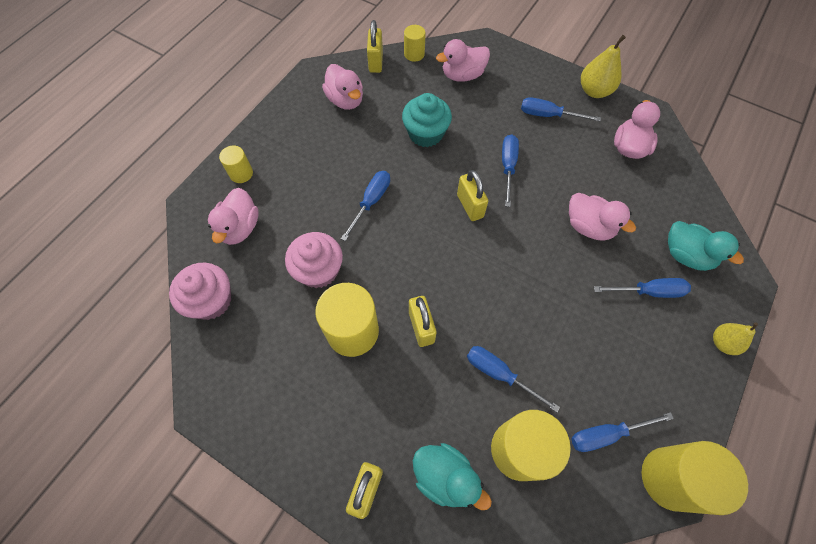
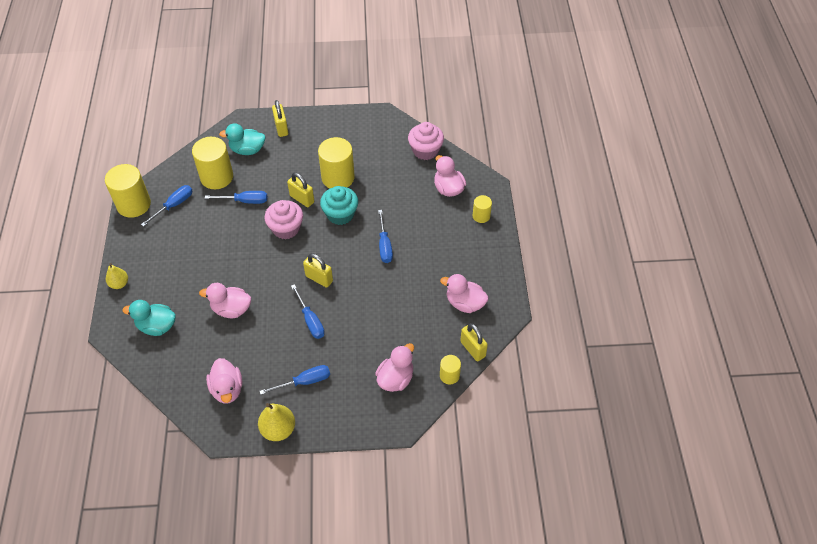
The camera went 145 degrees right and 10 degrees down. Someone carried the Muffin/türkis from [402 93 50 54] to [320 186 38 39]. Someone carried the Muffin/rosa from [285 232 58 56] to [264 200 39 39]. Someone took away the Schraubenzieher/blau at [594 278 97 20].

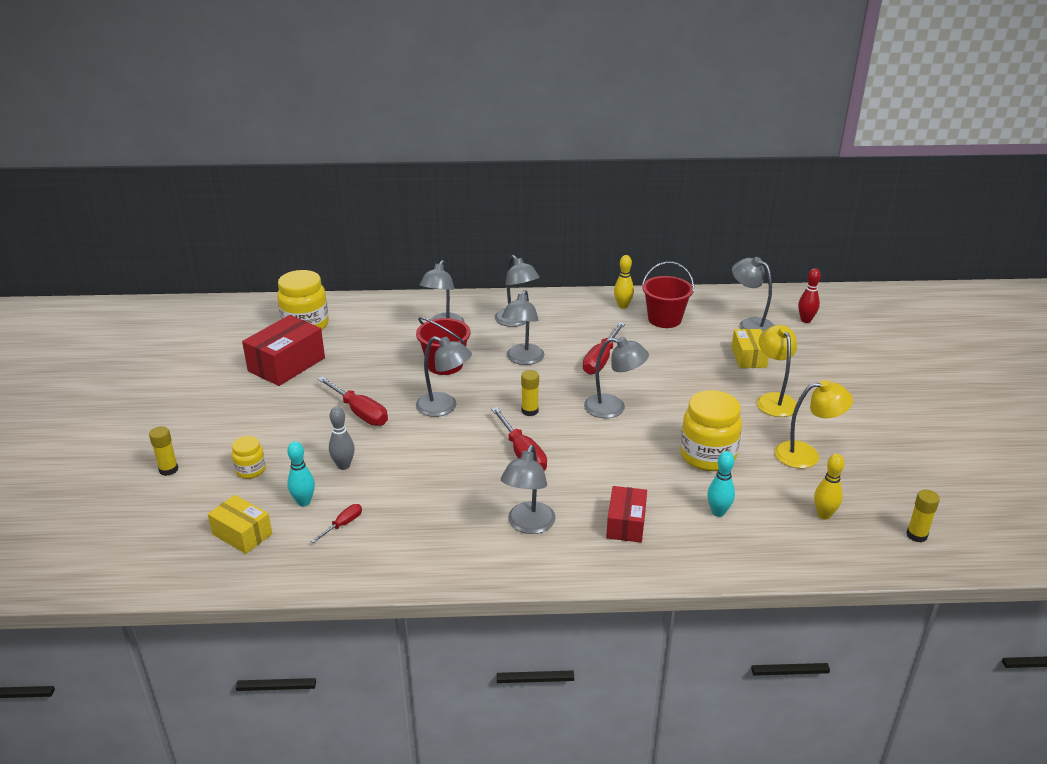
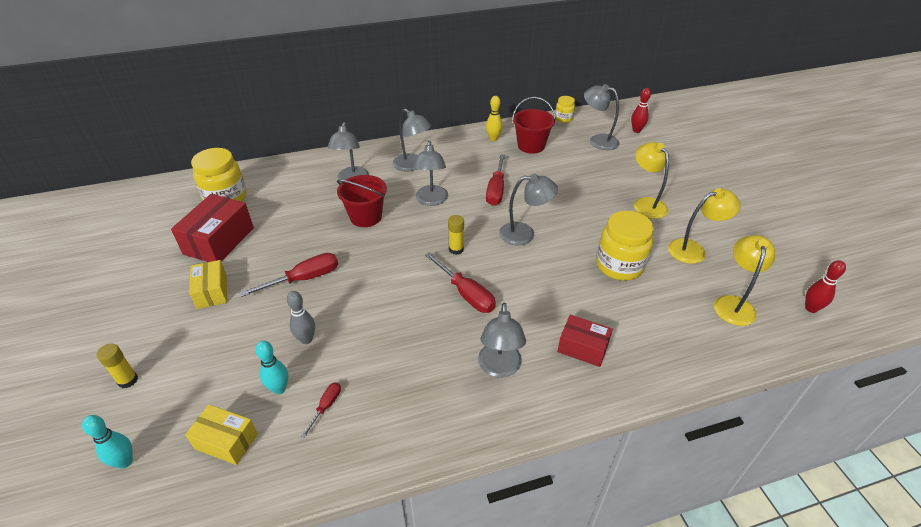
The camera went 15 degrees left and 10 degrees up. Someone carried the Schachtel/gelb from [731 329 38 39] to [189 260 38 49]. Someone took away the Lampe/grau at [416 336 56 81]. Someone rotated the Schraubenzieher/rot at [318 376 70 50] by 60 degrees counterclockwise. Someone carried the Einmachglas/gelb from [232 436 34 43] to [555 96 20 27]. Someone carried the Bowlingkegel/türkis from [707 451 28 66] to [82 415 51 54]. Someone swapped the Bowlingkegel/gelb at [814 454 31 65] for the Lampe/gelb at [714 235 61 91]. Someone rotated the Schachtel/rot at [606 486 41 57] by 60 degrees counterclockwise. Someone swapped the Klebestift/gelb at [907 489 33 54] for the Bowlingkegel/rot at [805 260 41 53].

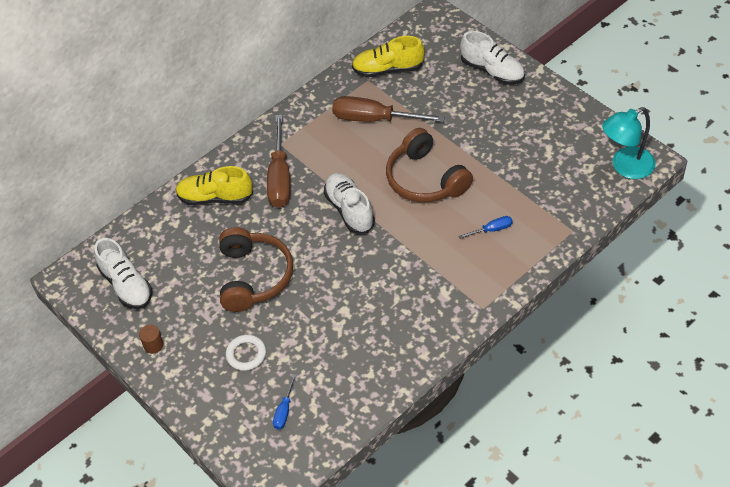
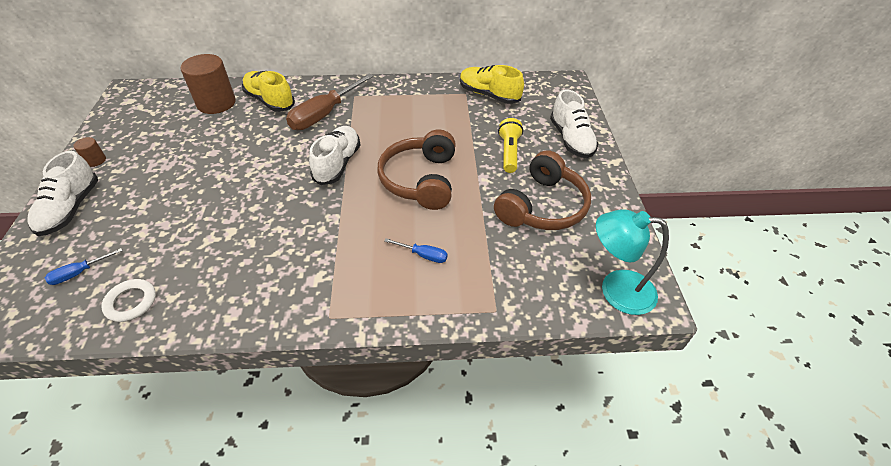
The camera went 35 degrees right and 5 degrees down. Someone took away the Schraubenzieher/braun at [332 96 113 26]. Someone carried the Kopfhörer/braun from [219 227 74 85] to [494 150 97 80]. Someone carried the Schuh/weiß from [94 238 58 71] to [28 151 70 85]. Someone carried the Ring/weiß from [226 335 40 36] to [101 279 55 43]. Someone put down the Vollzylinder/braun at [181 54 55 60]. Someone put down the Taschenlampe/gelb at [498 118 25 55].

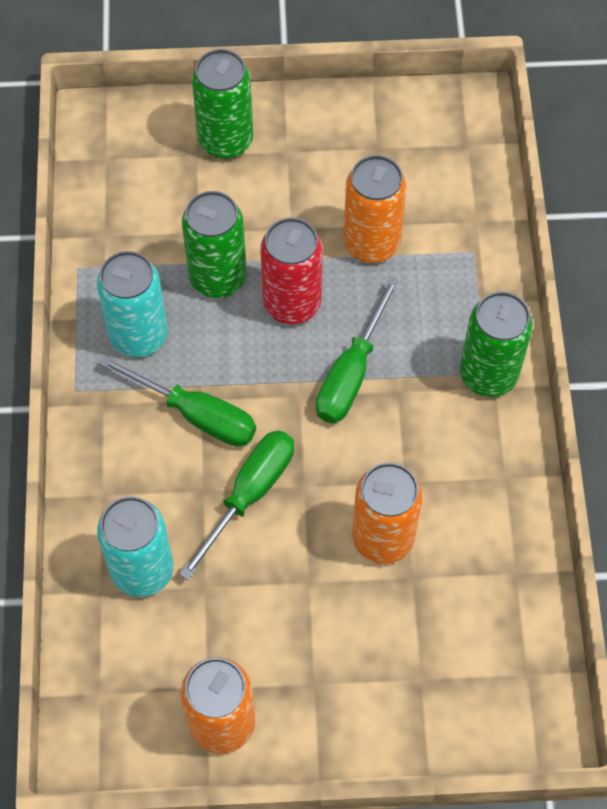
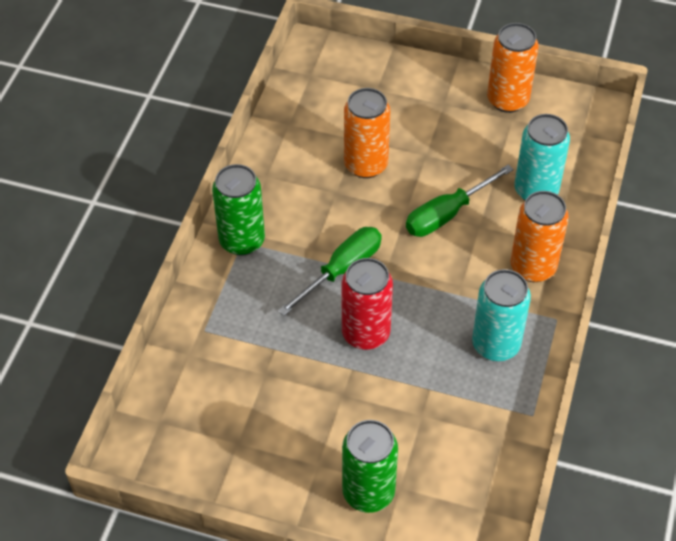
The camera went 160 degrees left and 10 degrees down. Someone carried the Dose/orange from [343 155 64 108] to [511 191 58 91]. Someone took away the Dose/grün at [182 191 65 107]. Someone took away the Schraubenzieher/grün at [99 355 157 92].

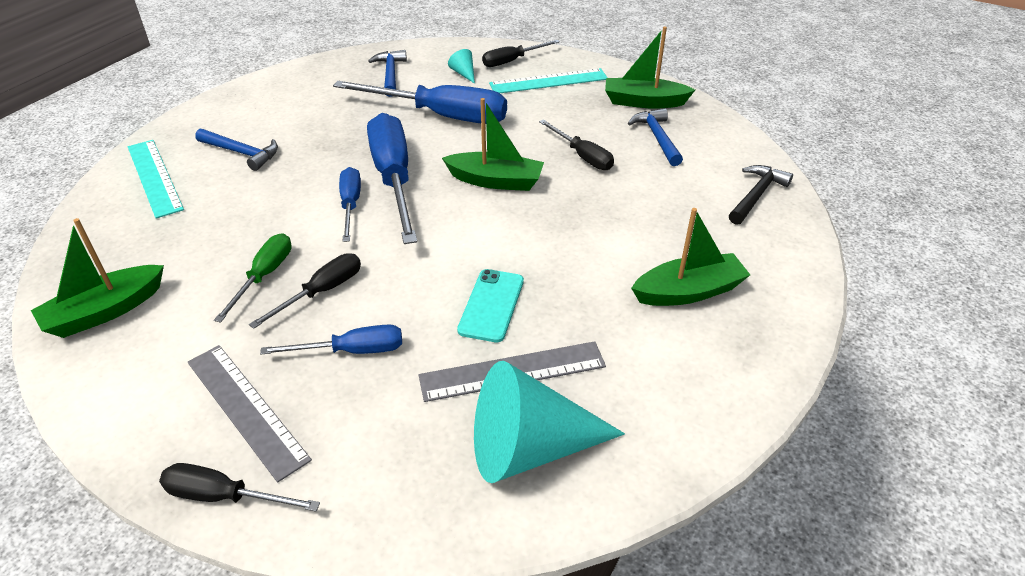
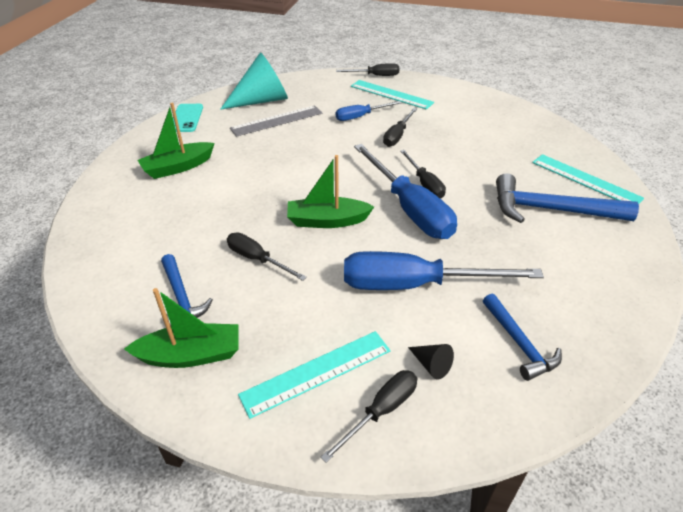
The camera went 165 degrees right and 0 degrees up. Someone repainted the Kegel/türkis at [448 49 27 35], which became the Kegel/schwarz at [408 344 46 36]. Someone scaled the Hammer/blau at [195 129 83 42] by 1.69. Someone took away the Hammer/schwarz at [729 165 64 60]. Someone repainted the Schraubenzieher/blau at [339 167 22 75], which became the Schraubenzieher/schwarz at [400 150 46 49]. Someone took away the Boot/grün at [31 218 133 120]. Someone took away the Schraubenzieher/grün at [214 234 78 89]. Someone carried the Handy/türkis from [457 269 67 73] to [173 104 30 28]. Someone repainted the Lineal/grau at [188 345 124 137], which became the Lineal/türkis at [351 80 83 30].

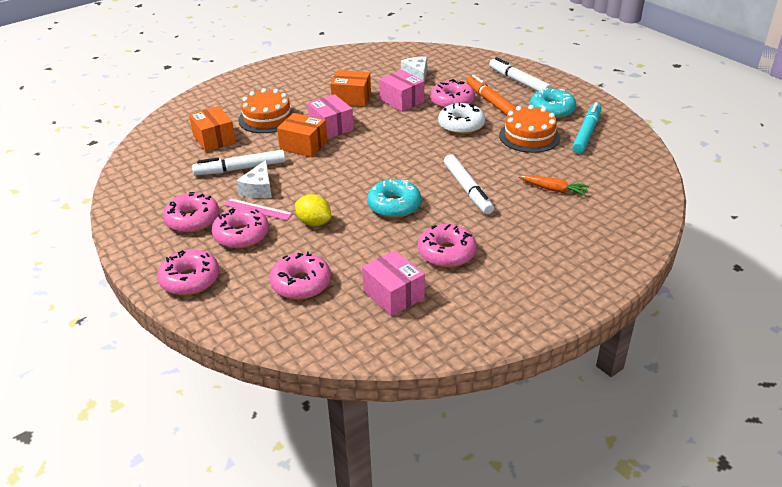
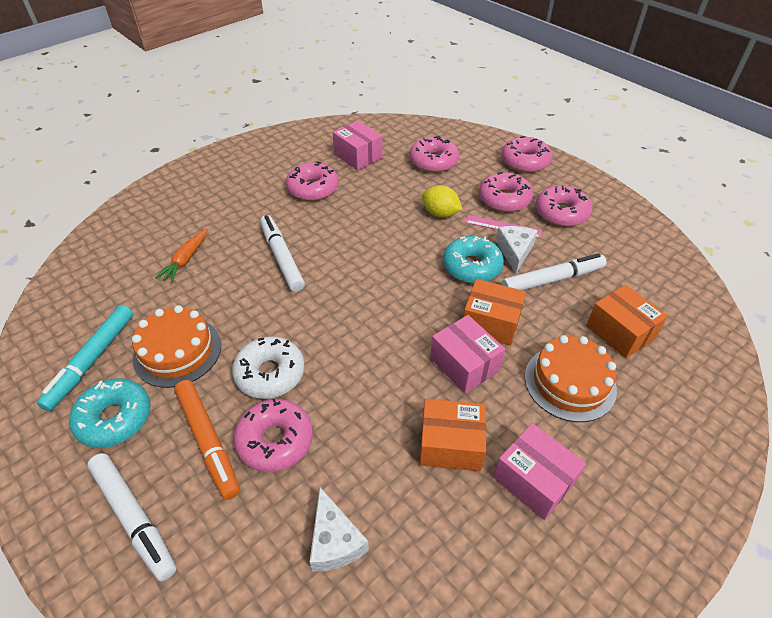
The camera went 175 degrees right and 10 degrees up. Someone carried the Schachtel/rosa from [379 70 45 42] to [493 423 93 97]. Someone rotated the Karotte/orange at [518 175 71 21] by 90 degrees counterclockwise. Someone carried the Donut/türkis from [367 179 54 39] to [443 236 61 47].

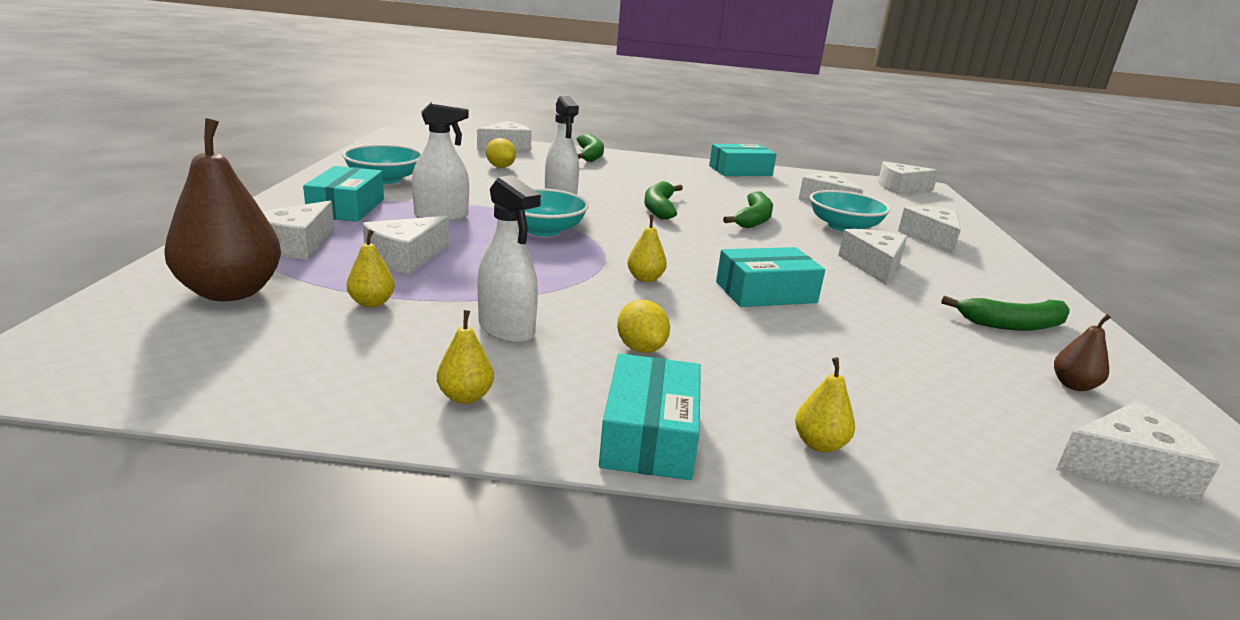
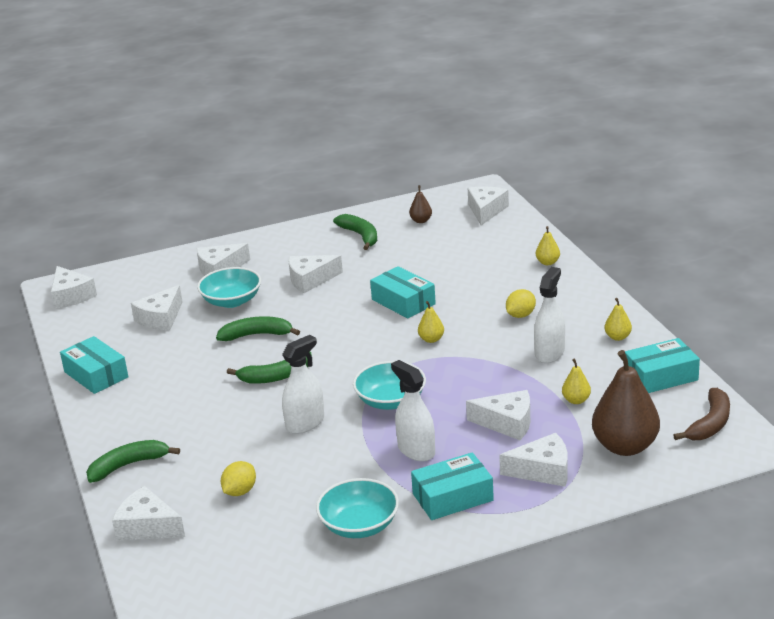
The camera went 110 degrees left and 5 degrees up. Someone carried the Schachtel/türkis from [599 354 102 126] to [625 338 75 55]. Someone rotated the Käse/weiß at [1056 402 164 102] by 45 degrees clockwise. Someone put down the Banane/braun at [673 388 57 52].

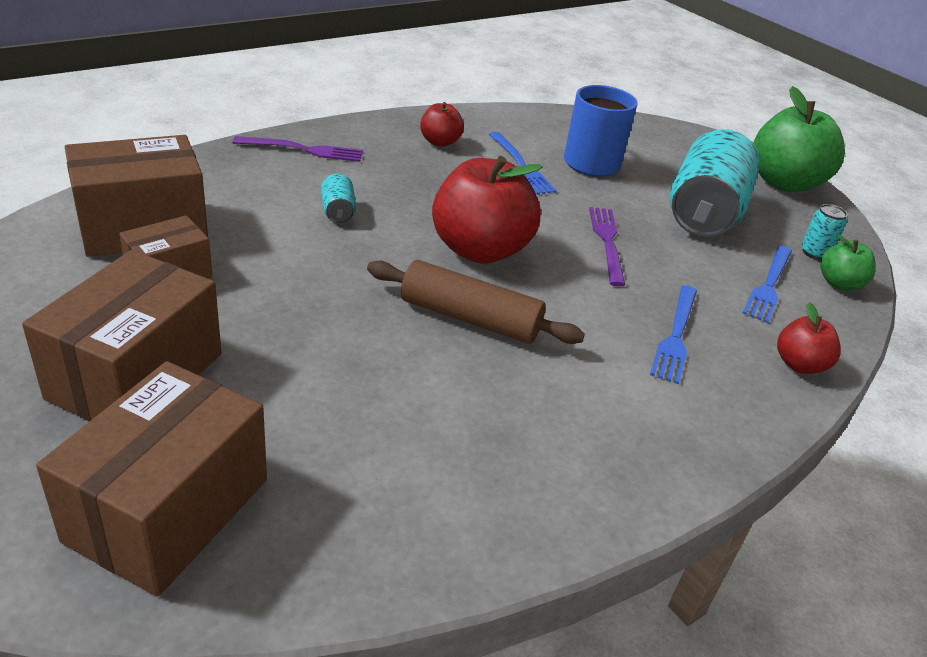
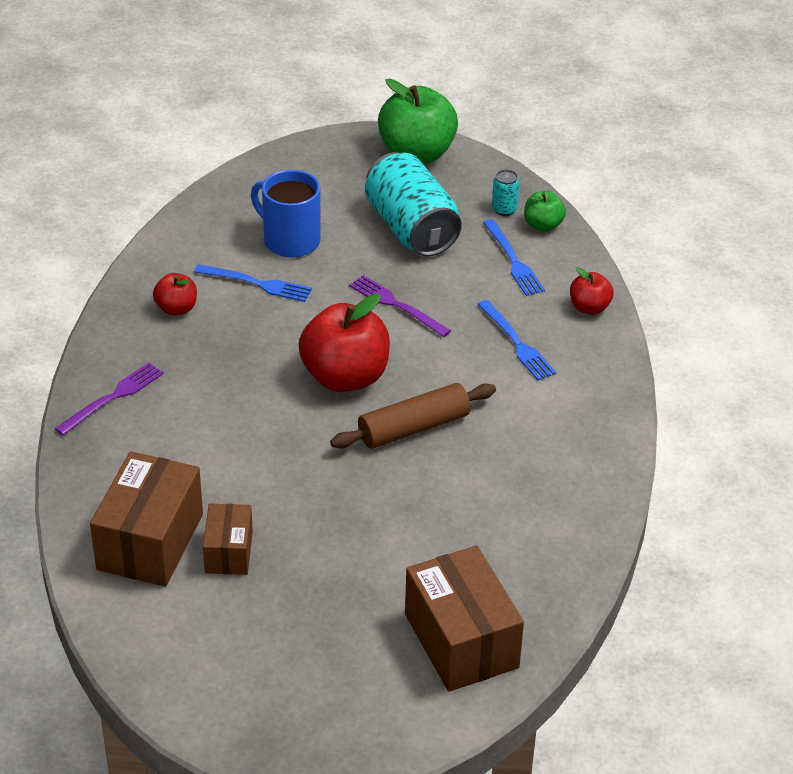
The camera went 45 degrees left and 5 degrees up. Someone took away the Dose/türkis at [321 174 35 50]. Someone took away the Schachtel/braun at [22 250 200 171].

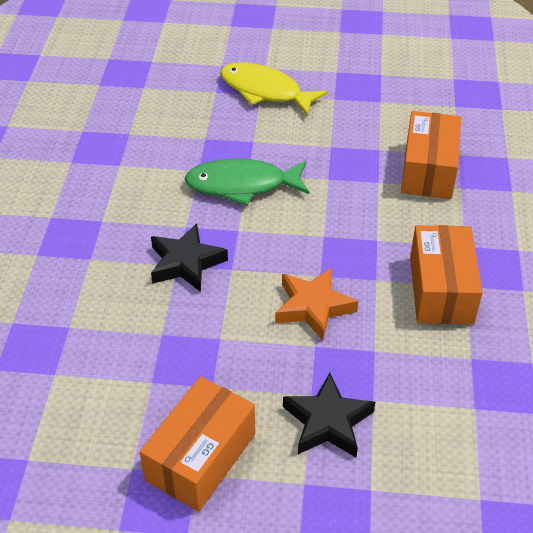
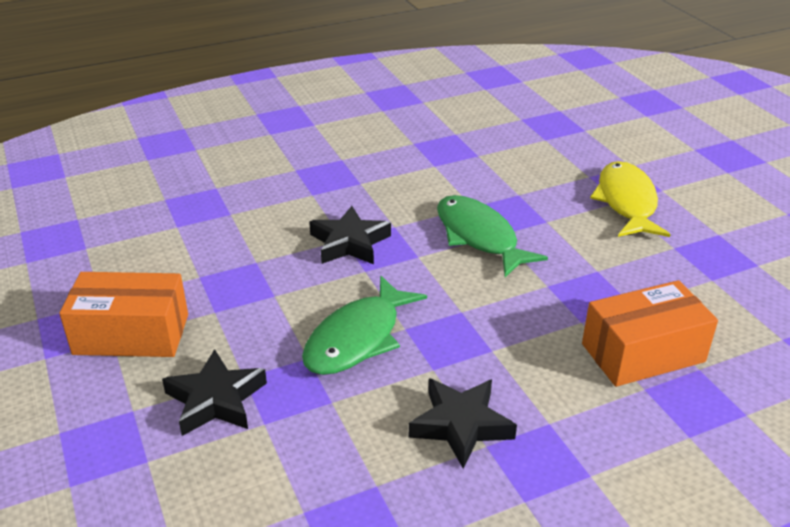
The camera went 60 degrees right and 10 degrees down. Someone swapped the Schachtel/orange at [410 225 73 99] for the Stern/schwarz at [409 378 108 91]. Someone swapped the Stern/orange at [275 267 83 74] for the Fisch/grün at [302 276 125 99].

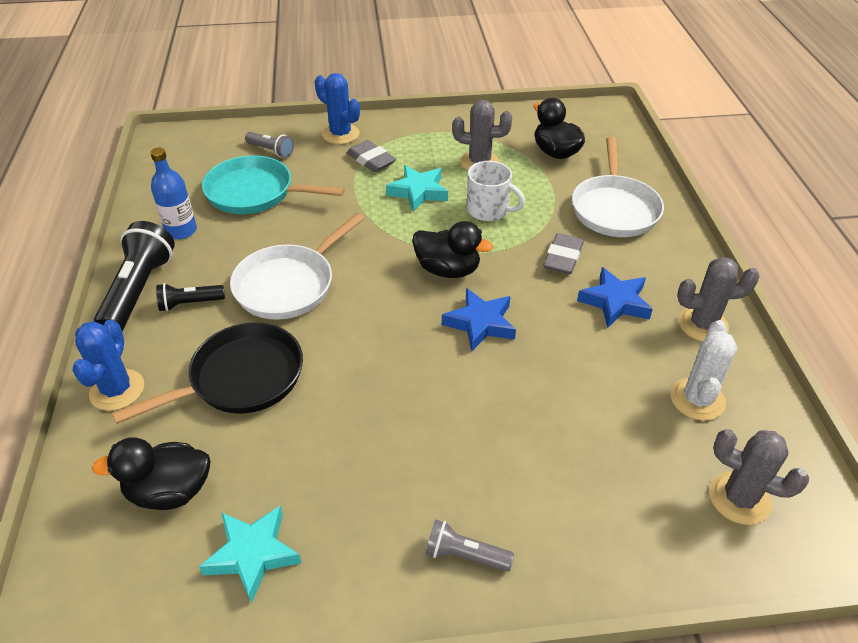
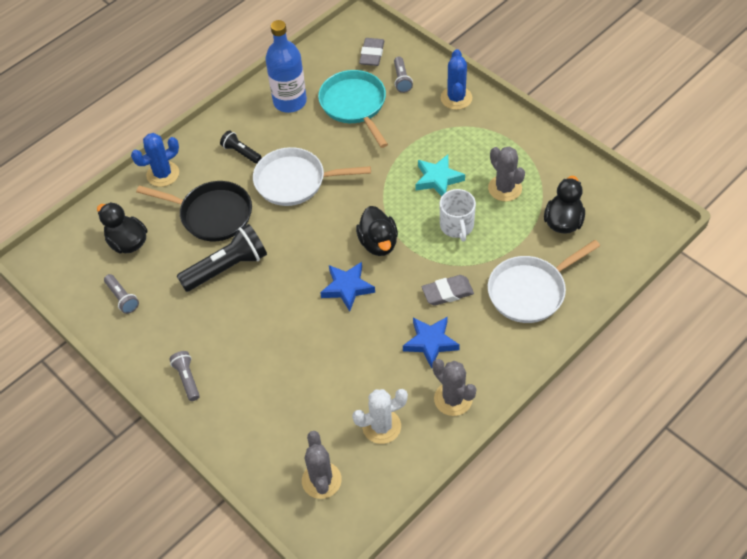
The camera went 55 degrees right and 10 degrees up. Someone carried the Radiergummi/grau from [347 140 49 32] to [359 38 25 28]. Someone scaled the Flasche/blau at [150 148 47 91] by 1.50. Someone carried the Taschenlampe/schwarz from [94 221 81 110] to [177 224 90 68]. Someone swapped the Stern/türkis at [199 506 102 98] for the Taschenlampe/grau at [104 274 35 40].

